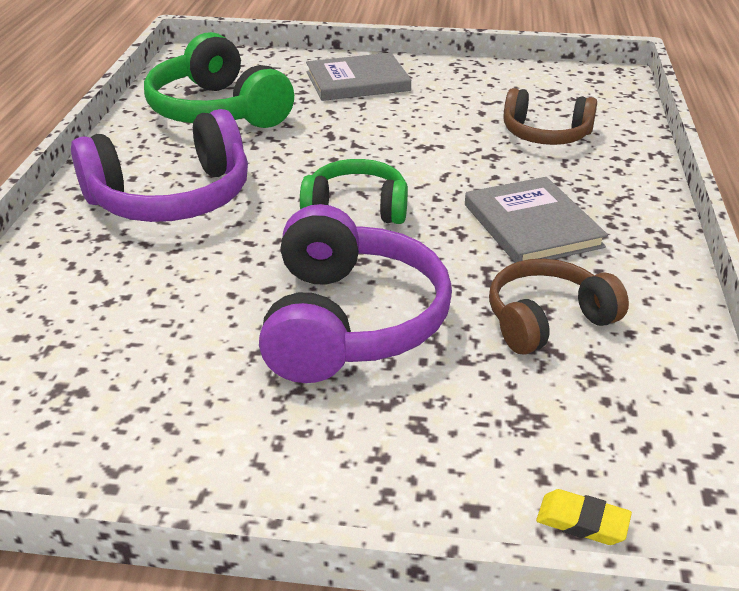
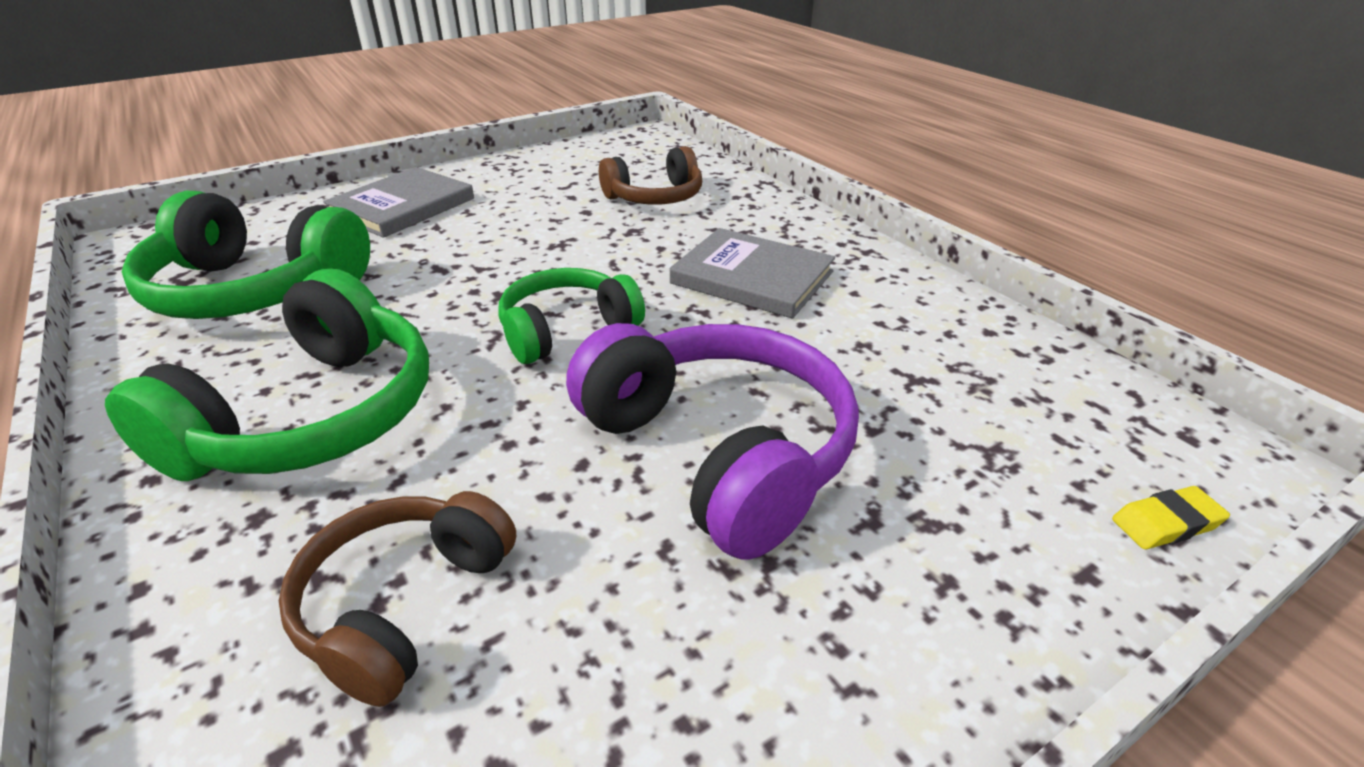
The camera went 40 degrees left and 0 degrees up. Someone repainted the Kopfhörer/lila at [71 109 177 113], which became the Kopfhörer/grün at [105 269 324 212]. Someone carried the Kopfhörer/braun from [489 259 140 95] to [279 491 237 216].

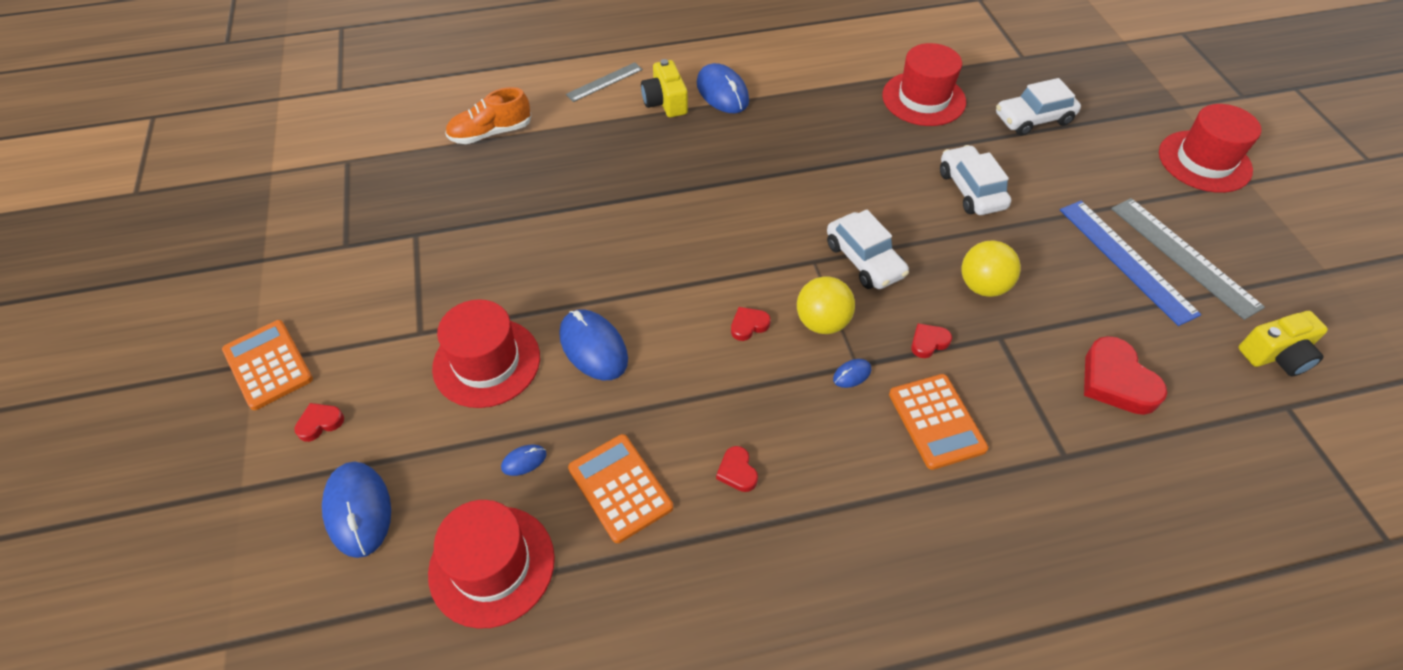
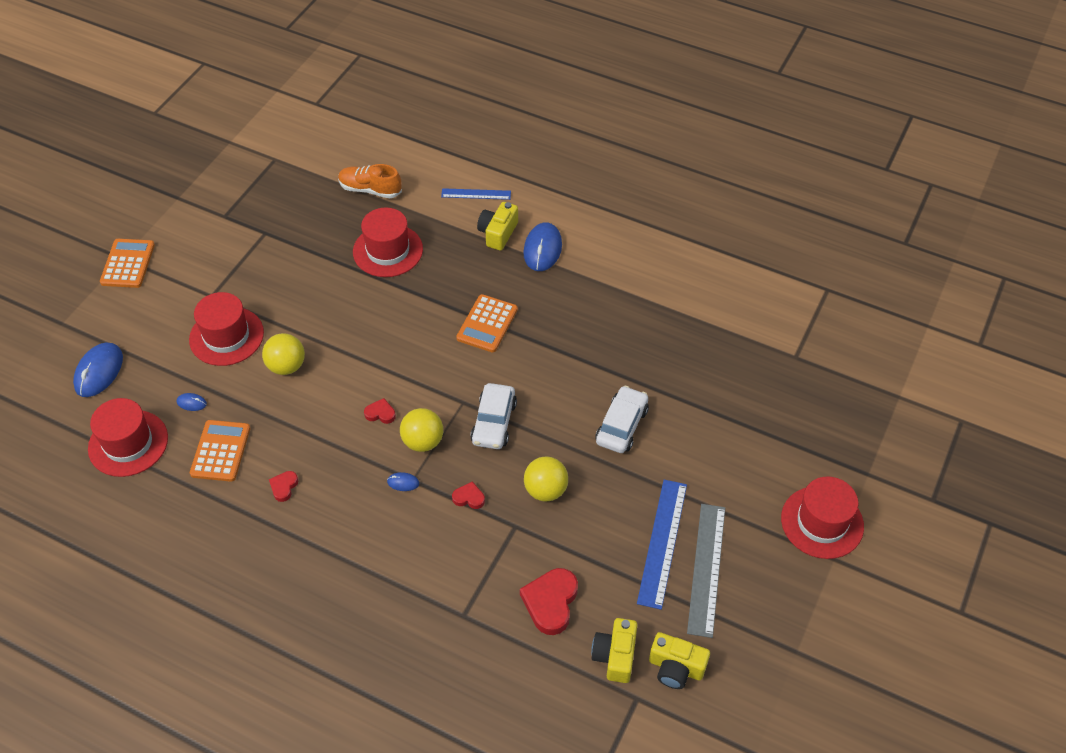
The camera went 40 degrees right and 0 degrees up. Someone carried the Hut/rot from [882 43 84 83] to [353 207 70 70]. Someone repainted the Lineal/grau at [566 62 77 40], which became the Lineal/blau at [441 188 70 12]. Someone took away the Auto/weiß at [996 78 85 58]. Someone swapped the Computermaus/blau at [560 309 68 71] for the Ball/gelb at [262 333 43 42]. Someone carried the Taschenrechner/orange from [889 374 99 96] to [456 294 62 58]. Someone took away the Herz/rot at [294 403 50 39]. Someone put down the Kamera/gelb at [591 618 46 65].

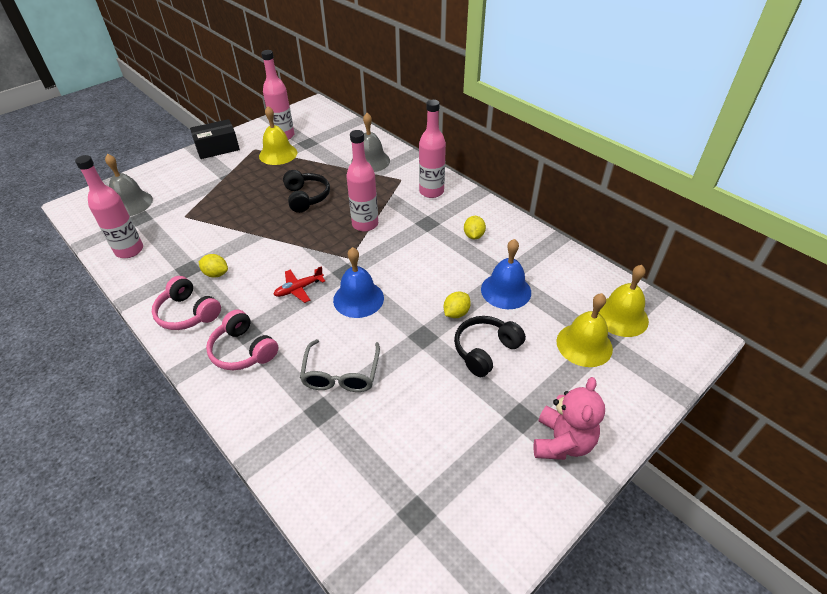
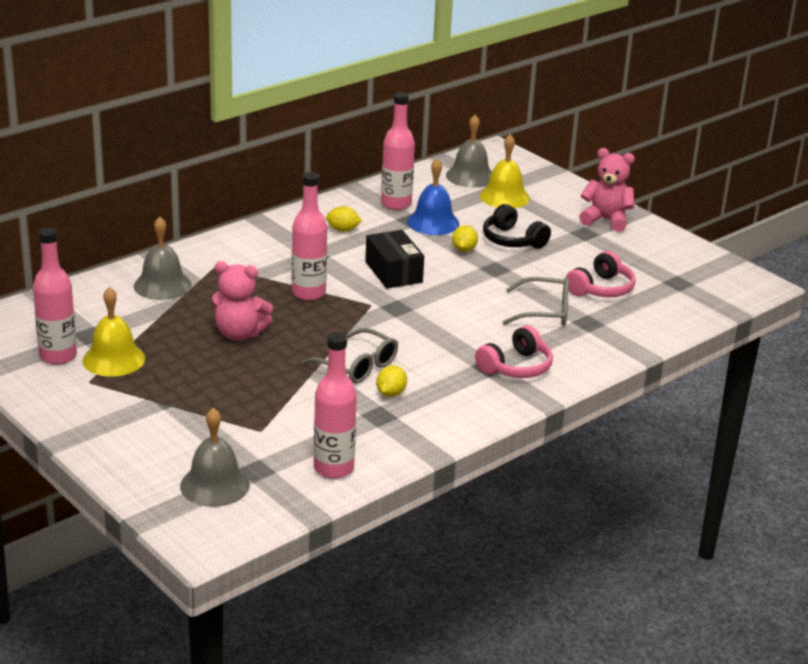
The camera went 90 degrees left and 15 degrees down. Someone carried the Flasche/rosa from [419 100 27 98] to [381 92 34 118]. Someone carried the Schachtel/schwarz from [190 119 50 40] to [365 230 59 59]. Someone swapped the Kopfhörer/schwarz at [283 170 47 43] for the Teddybär/rosa at [211 261 62 80]. Someone took away the Glocke/blau at [333 247 51 71]. Someone repainted the Glocke/gelb at [599 265 50 72], which became the Glocke/grau at [446 115 46 72]. Someone took away the Flugzeug/rot at [273 266 52 37]. Someone carried the Kopfhörer/rosa from [152 276 69 54] to [566 251 70 46]. Someone rotated the Zitrone/gelb at [444 292 27 26] by 60 degrees clockwise. Someone put down the Brille/grau at [302 328 96 56].

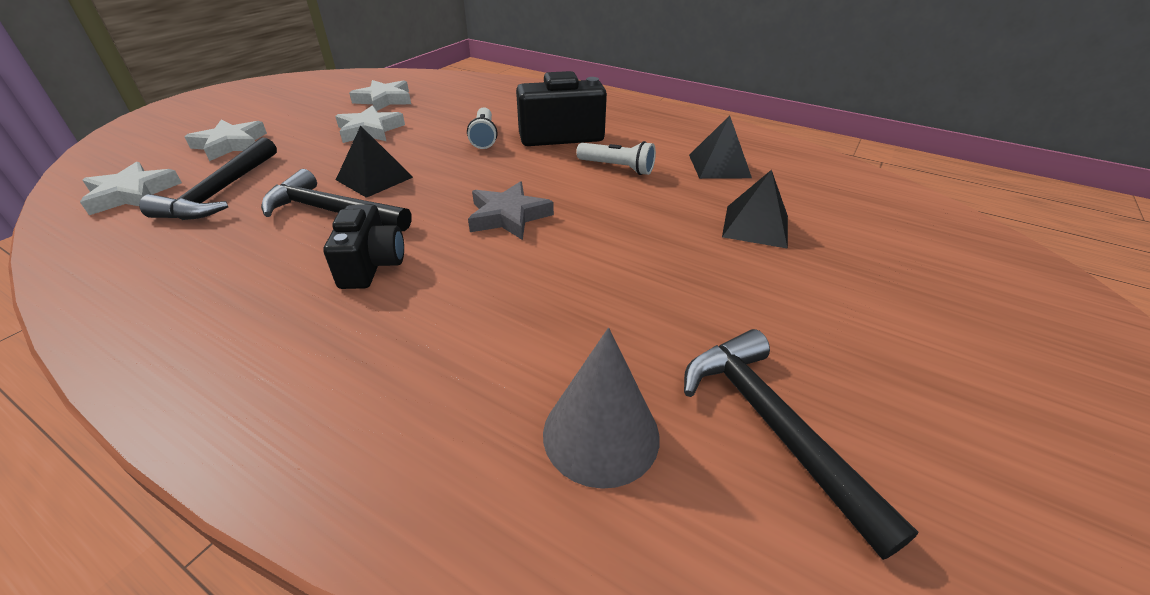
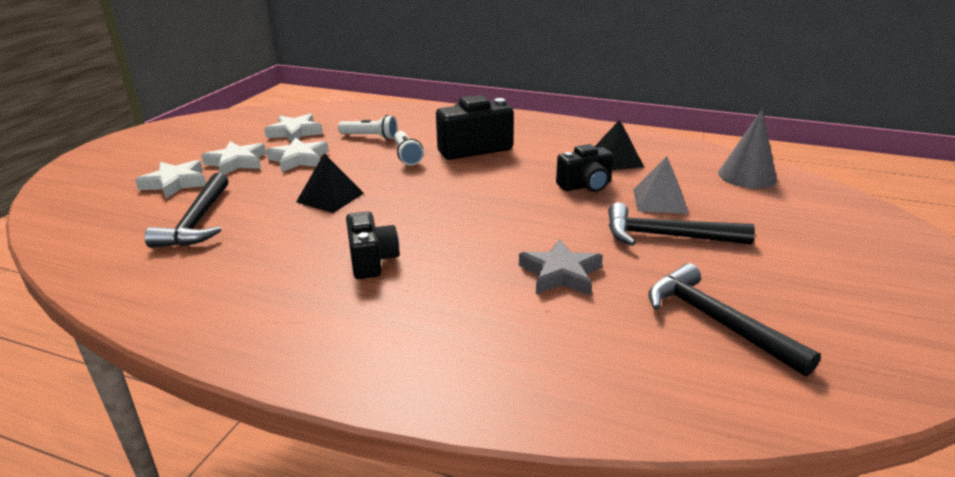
The camera went 10 degrees left and 10 degrees down. Someone carried the Taschenlampe/weiß from [576 141 80 34] to [338 115 60 25]. Someone carried the Stern/weiß from [80 162 102 53] to [201 141 65 34]. Someone carried the Hammer/schwarz from [261 169 151 62] to [608 202 147 44]. Someone repainted the Pyramide/schwarz at [722 170 66 79], which became the Pyramide/grau at [633 156 56 58]. Someone carried the Stern/grau from [468 181 86 59] to [519 239 84 56]. Someone carried the Kegel/grau from [543 328 117 161] to [718 110 59 79]. Someone put down the Kamera/schwarz at [556 144 58 48].

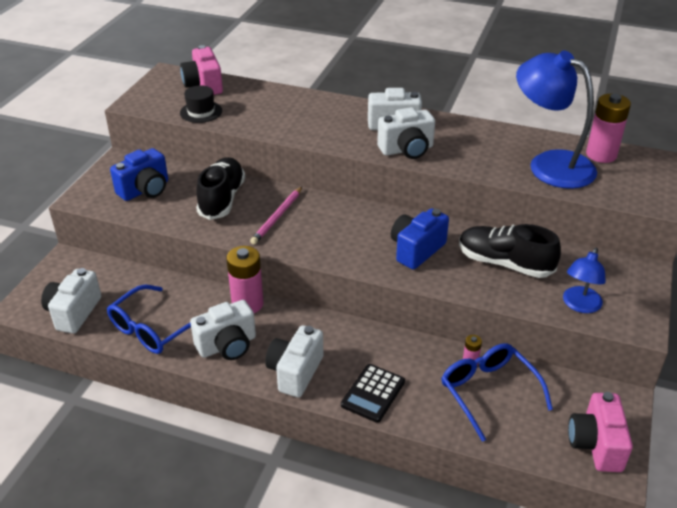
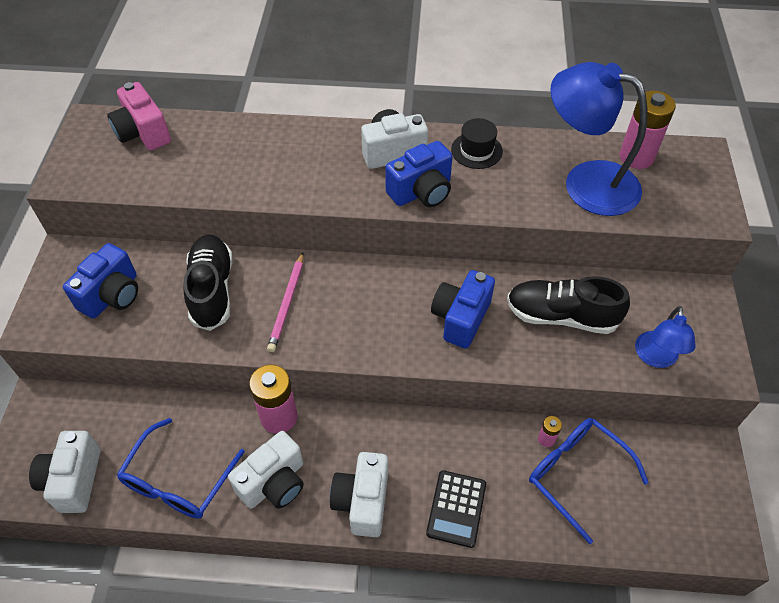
The camera went 15 degrees left and 15 degrees up. Someone carried the Hut/schwarz from [180 85 42 38] to [451 118 52 51]. Someone repainted the Kamera/weiß at [377 107 58 52], which became the Kamera/blau at [385 141 68 66]. Someone took away the Kamera/rosa at [568 392 65 80].

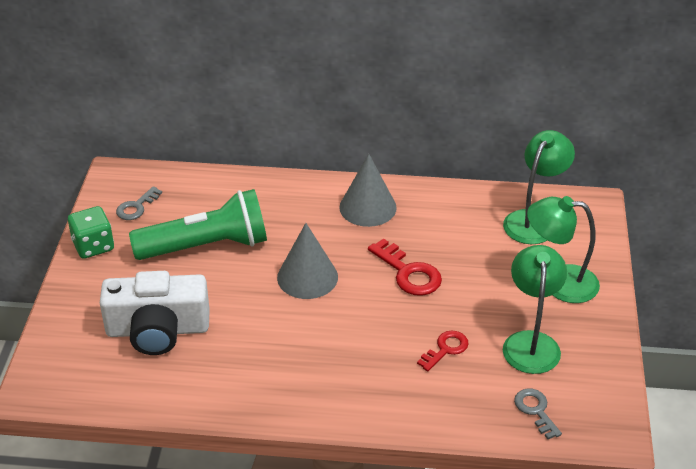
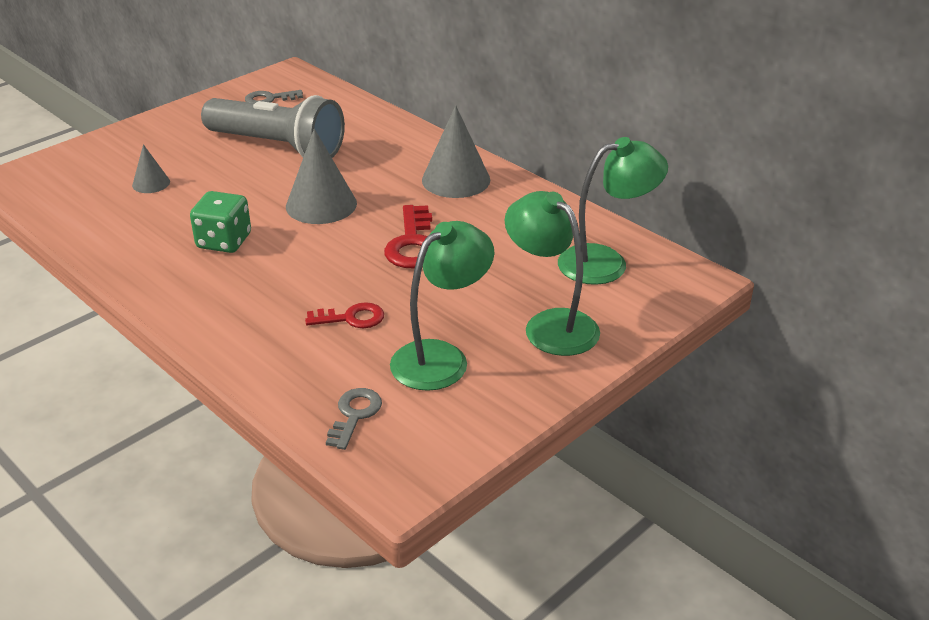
The camera went 40 degrees right and 5 degrees down. Someone repainted the Taschenlampe/grün at [129 189 138 71], which became the Taschenlampe/grau at [201 95 144 63]. Someone carried the Spielwürfel/grün from [68 206 46 53] to [190 191 61 62]. Someone swapped the Kamera/weiß at [100 271 110 84] for the Kegel/grau at [132 144 38 49].

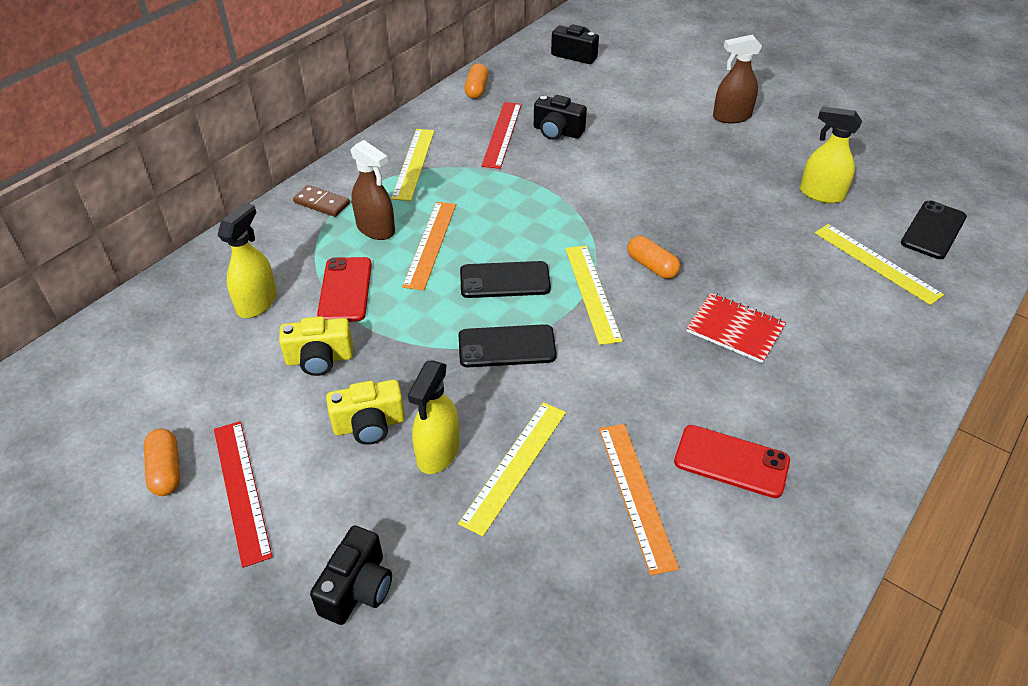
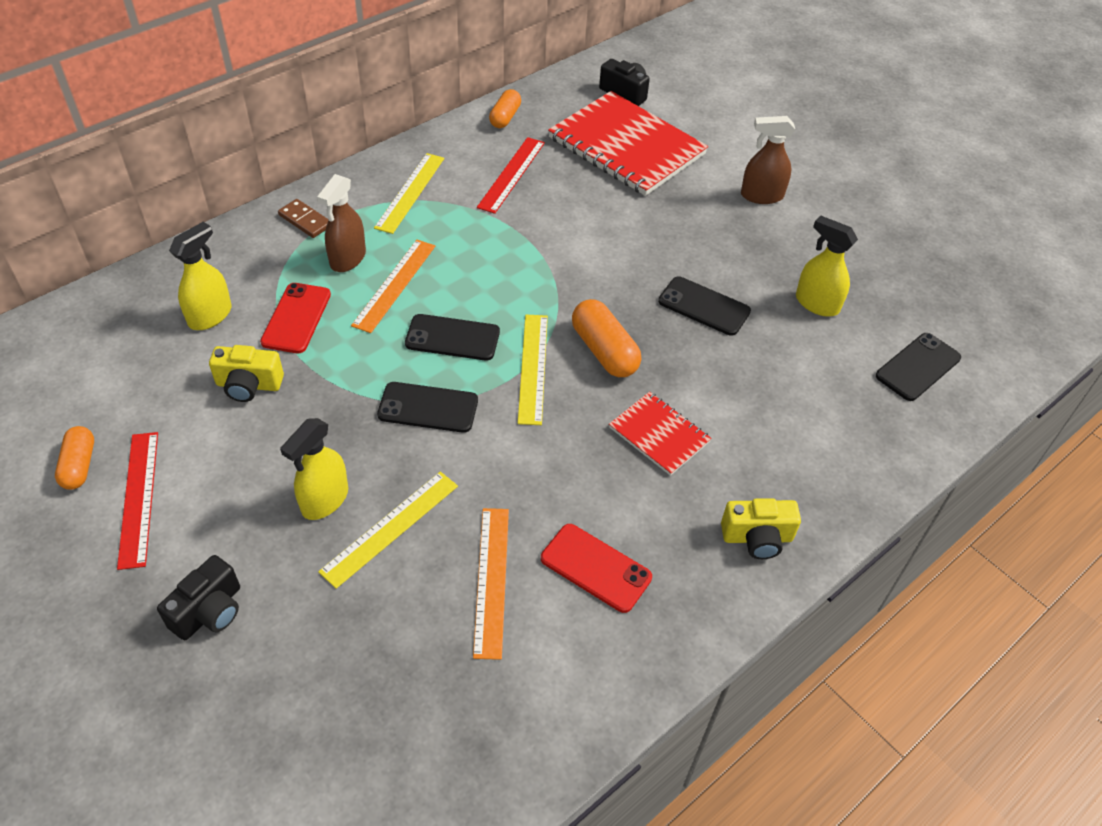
The camera went 10 degrees right and 5 degrees up. Someone took away the Kamera/schwarz at [534 95 53 45]. Someone rotated the Sprühflasche/braun at [350 140 45 100] by 60 degrees clockwise. Someone took away the Lineal/gelb at [815 224 129 81]. Someone scaled the Kapsel/orange at [627 236 53 43] by 1.53. Someone carried the Kamera/gelb from [326 380 79 65] to [721 498 80 61]. Someone put down the Notizbuch/rot at [548 91 160 105]. Someone put down the Handy/schwarz at [658 276 93 60].

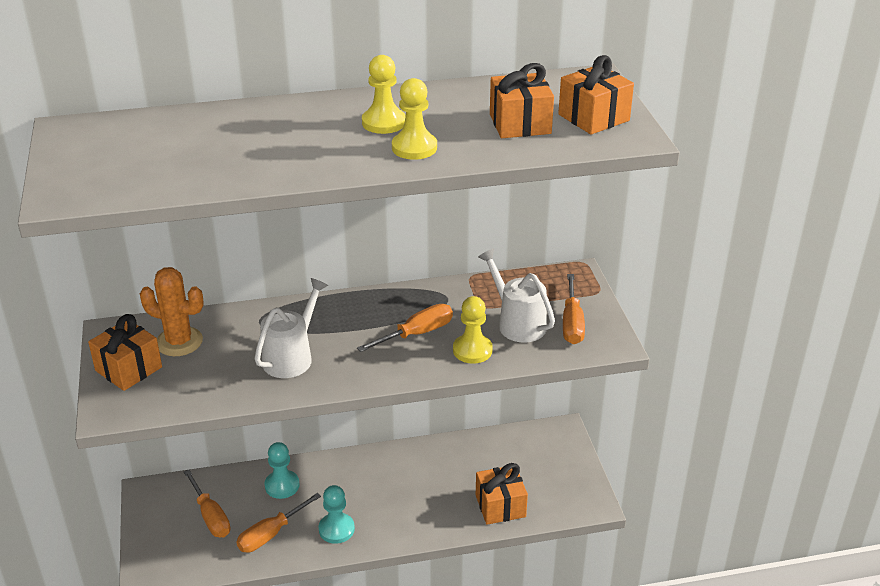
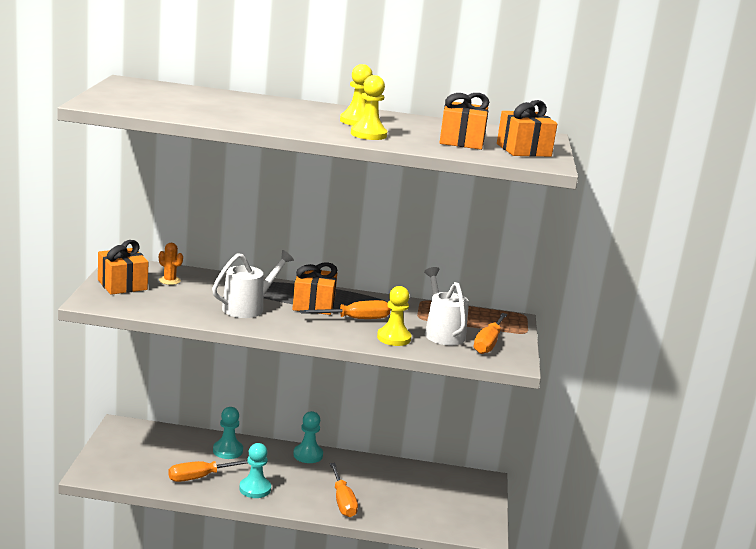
The camera went 15 degrees right and 15 degrees down. Someone scaled the Kaktus/orange at [140 267 64 89] by 0.56. Someone carried the Geschenk/orange from [476 463 52 62] to [292 262 45 53]. Someone carried the Schraubenzieher/orange from [184 470 46 68] to [330 463 28 54]. Someone put down the Bauer/türkis at [293 411 30 52].

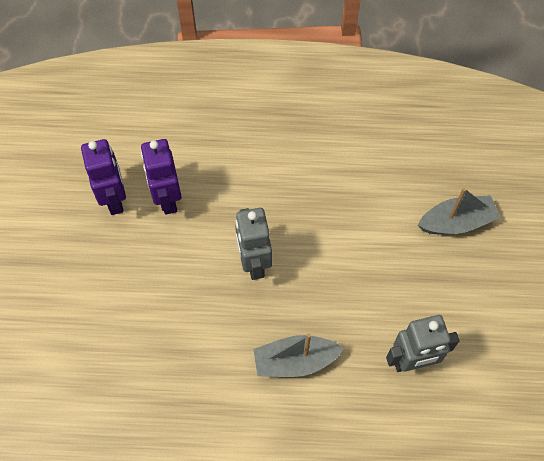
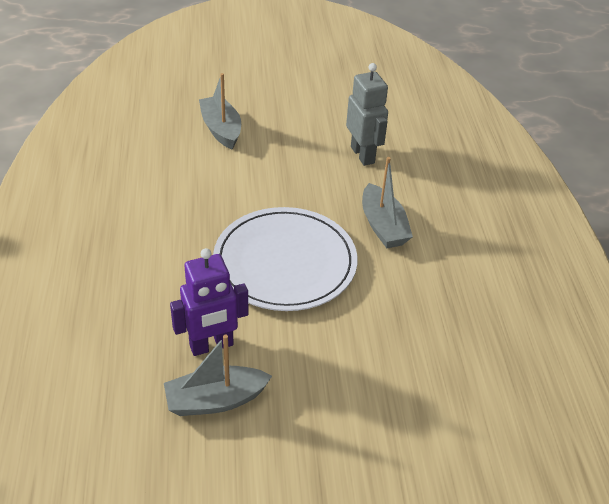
The camera went 100 degrees left and 20 degrees down. Someone swapped the Roboter/lila at [81 139 45 76] for the Boot/grau at [164 335 108 81]. Someone swapped the Roboter/grau at [235 208 37 72] for the Teller/weiß at [213 207 144 104].

